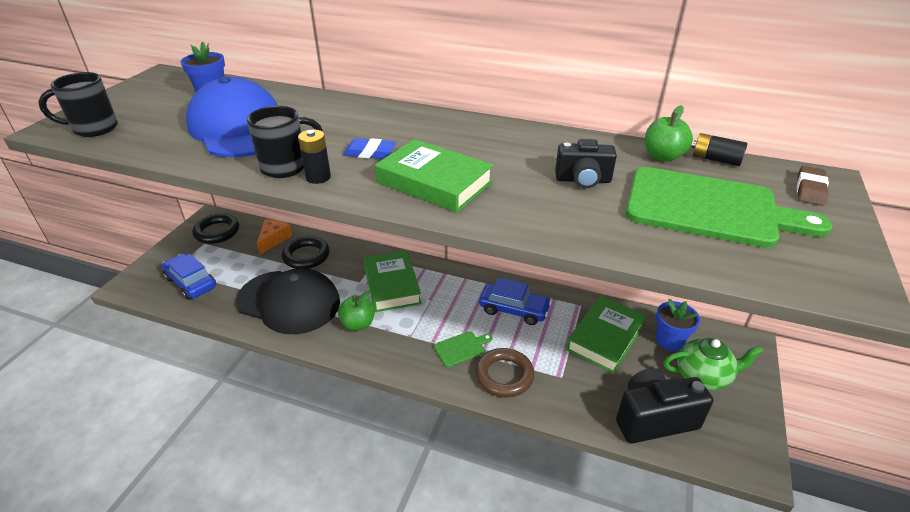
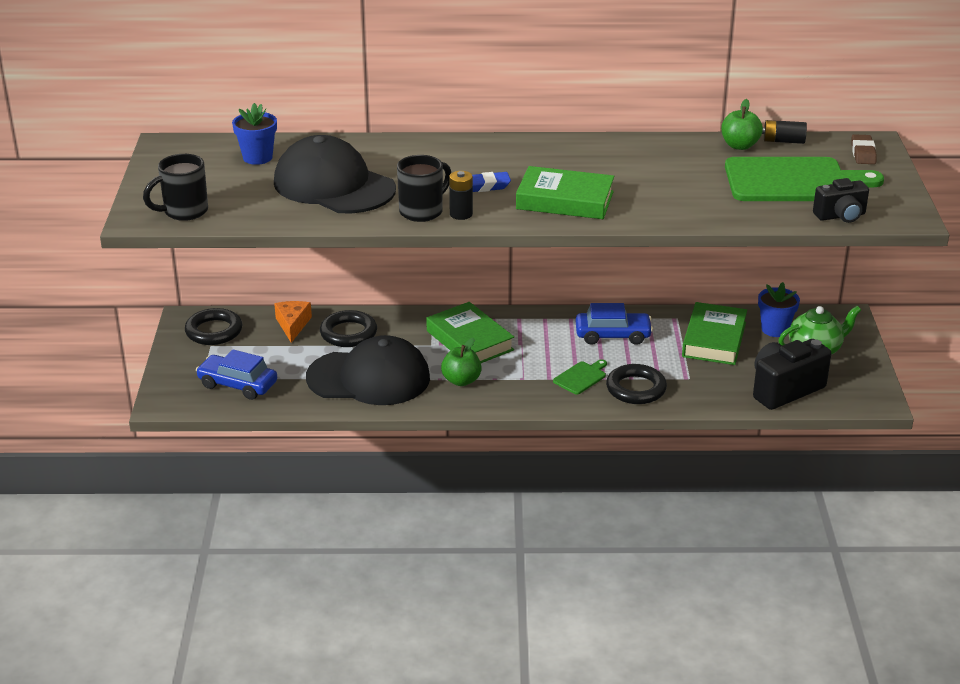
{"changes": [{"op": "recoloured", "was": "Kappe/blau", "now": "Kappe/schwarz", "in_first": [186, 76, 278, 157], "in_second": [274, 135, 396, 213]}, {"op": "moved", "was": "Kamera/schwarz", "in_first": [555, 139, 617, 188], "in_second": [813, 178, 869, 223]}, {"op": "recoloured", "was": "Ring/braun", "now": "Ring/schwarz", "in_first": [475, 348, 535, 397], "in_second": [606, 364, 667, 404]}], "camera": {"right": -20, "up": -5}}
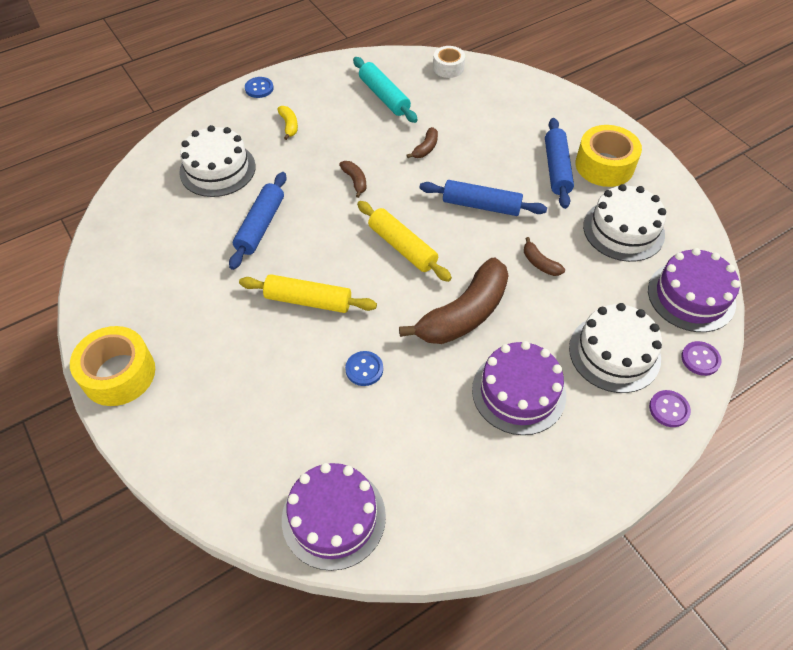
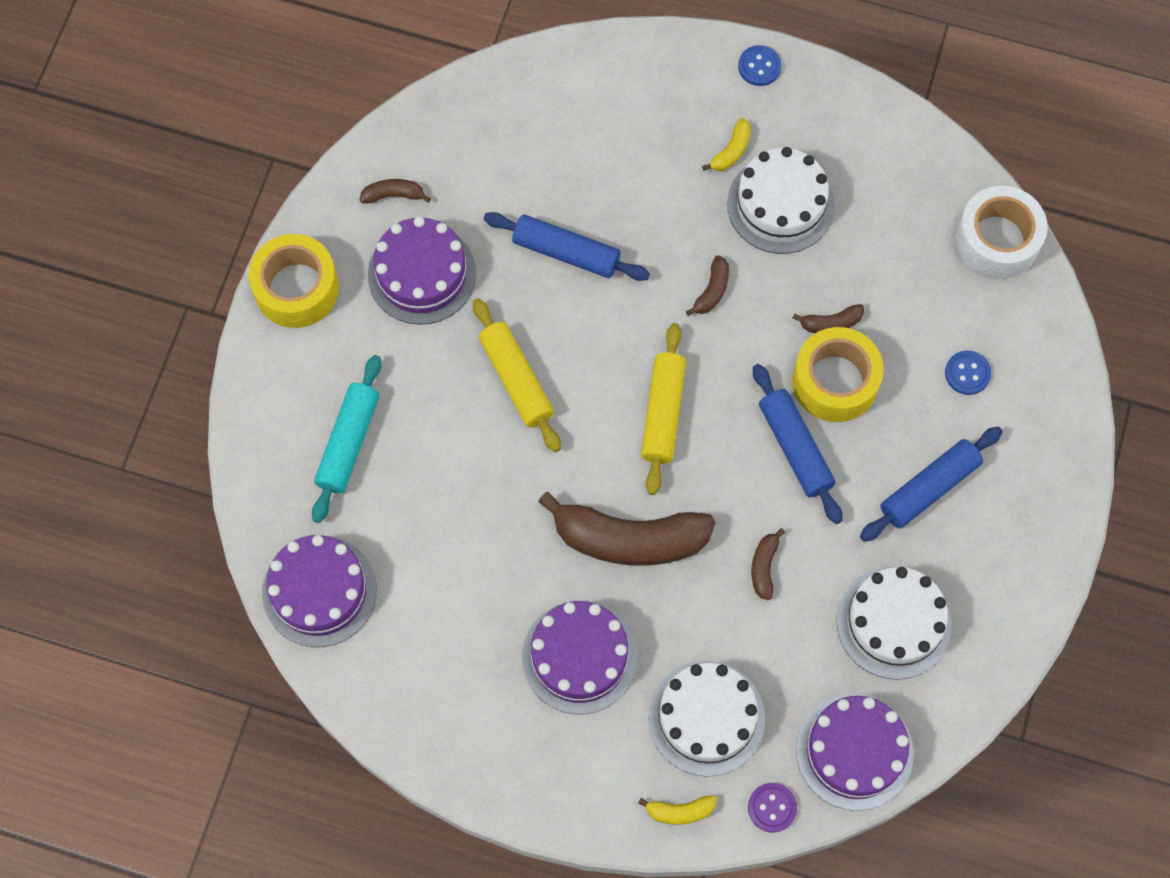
{"changes": [{"op": "resized", "was": "Klebeband/weiß", "in_first": [433, 46, 465, 78], "in_second": [955, 186, 1048, 279], "ratio": 1.67}, {"op": "moved", "was": "Nudelholz/türkis", "in_first": [353, 57, 418, 123], "in_second": [312, 355, 381, 523]}, {"op": "moved", "was": "Kuchen/weiß", "in_first": [179, 125, 256, 197], "in_second": [727, 147, 834, 254]}, {"op": "moved", "was": "Klebeband/gelb", "in_first": [575, 125, 642, 187], "in_second": [793, 327, 884, 422]}, {"op": "turned", "was": "Nudelholz/blau", "in_first": [229, 172, 286, 270], "in_second": [484, 212, 650, 281], "clockwise": 45}, {"op": "moved", "was": "Knopf/blau", "in_first": [345, 351, 383, 386], "in_second": [945, 350, 991, 395]}, {"op": "replaced", "was": "Knopf/lila", "now": "Banane/gelb", "in_first": [649, 390, 691, 427], "in_second": [638, 795, 717, 825]}, {"op": "added", "now": "Banane/braun", "in_second": [360, 179, 431, 204]}, {"op": "added", "now": "Kuchen/lila", "in_second": [368, 217, 476, 325]}], "camera": {"right": 50, "up": 15}}
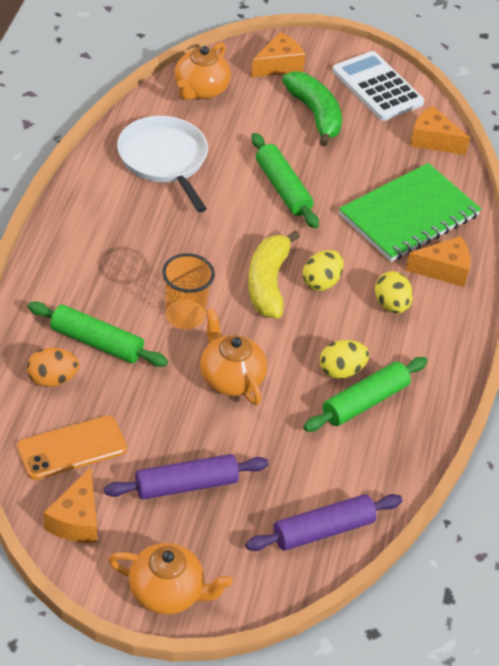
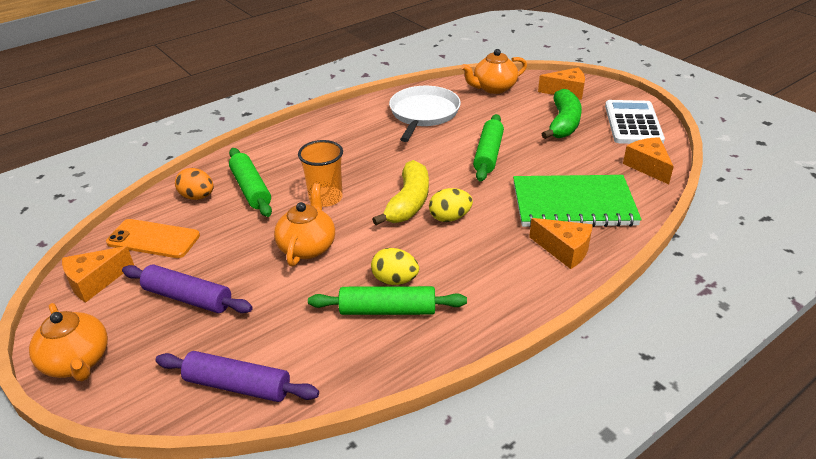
{"changes": [{"op": "turned", "was": "Banane/gelb", "in_first": [248, 230, 300, 318], "in_second": [372, 160, 429, 225], "clockwise": 150}, {"op": "removed", "was": "Ei/gelb", "in_first": [375, 271, 413, 313]}], "camera": {"right": 45, "up": -10}}
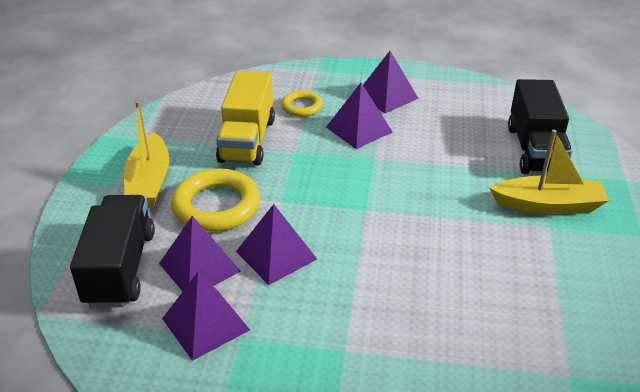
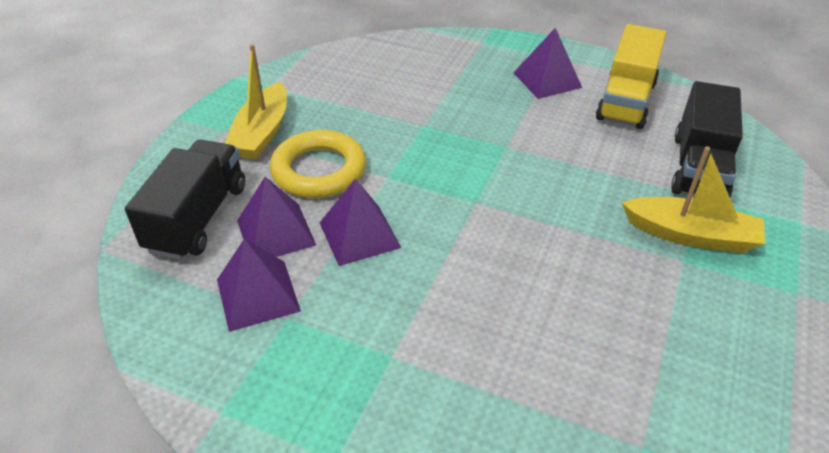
{"changes": [{"op": "moved", "was": "Lastwagen/gelb", "in_first": [216, 71, 275, 165], "in_second": [596, 24, 667, 129]}, {"op": "removed", "was": "Pyramide/lila", "in_first": [326, 83, 392, 149]}, {"op": "removed", "was": "Ring/gelb", "in_first": [282, 90, 323, 117]}], "camera": {"right": 15, "up": 5}}
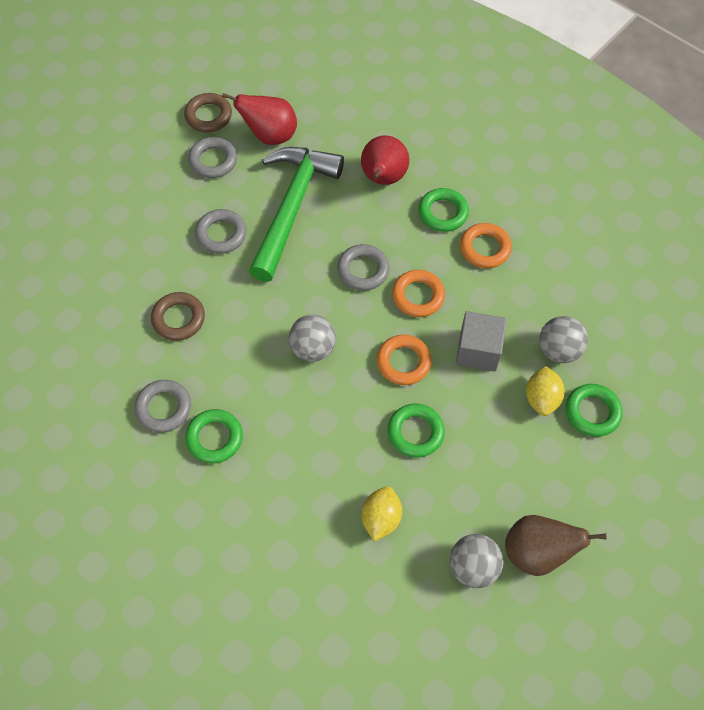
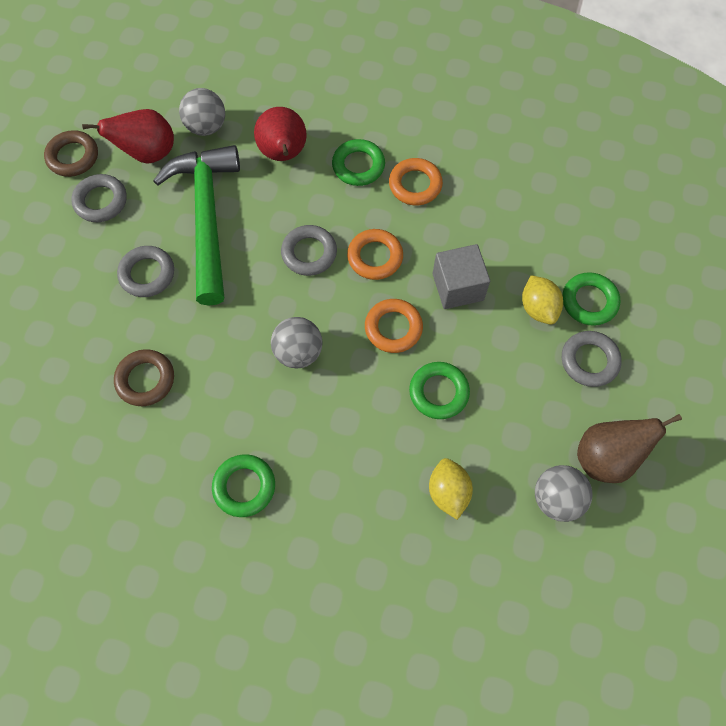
{"changes": [{"op": "moved", "was": "Ball/grau", "in_first": [539, 316, 588, 363], "in_second": [179, 88, 225, 136]}, {"op": "moved", "was": "Ring/grau", "in_first": [135, 380, 191, 432], "in_second": [562, 331, 622, 387]}], "camera": {"right": -25, "up": 5}}
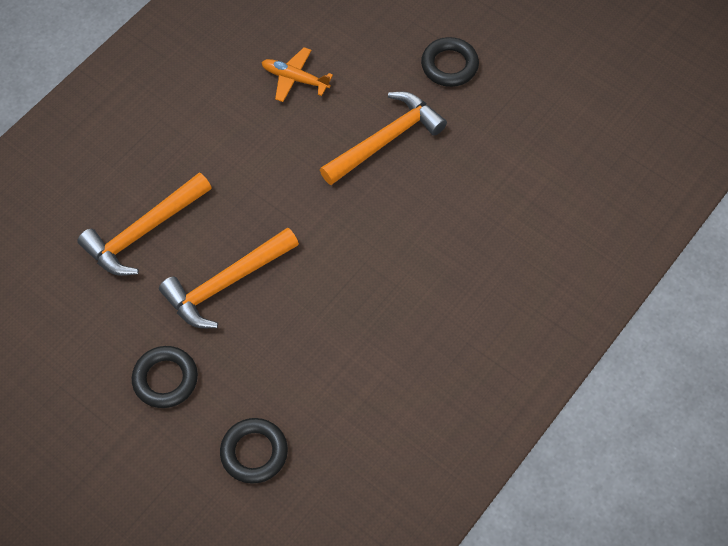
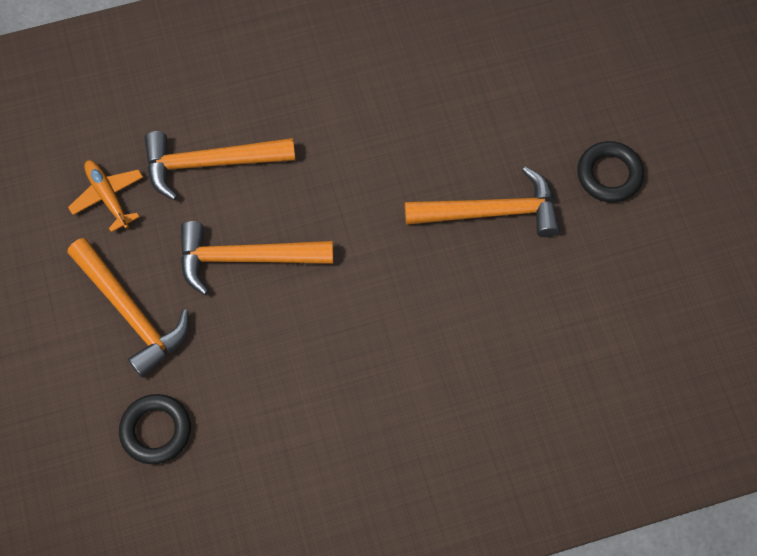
{"changes": [{"op": "moved", "was": "Flugzeug/orange", "in_first": [261, 47, 333, 102], "in_second": [68, 160, 143, 232]}, {"op": "replaced", "was": "Ring/schwarz", "now": "Hammer/orange", "in_first": [132, 346, 198, 408], "in_second": [67, 238, 189, 377]}], "camera": {"right": 35, "up": 5}}
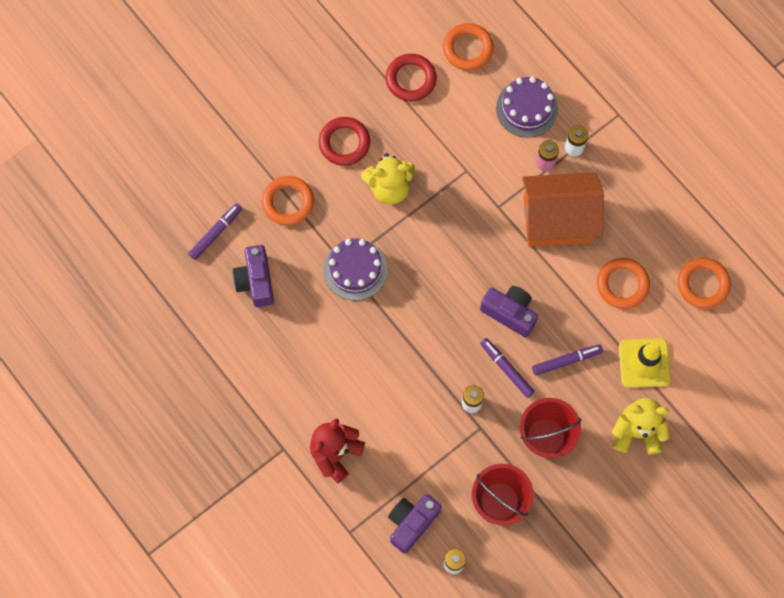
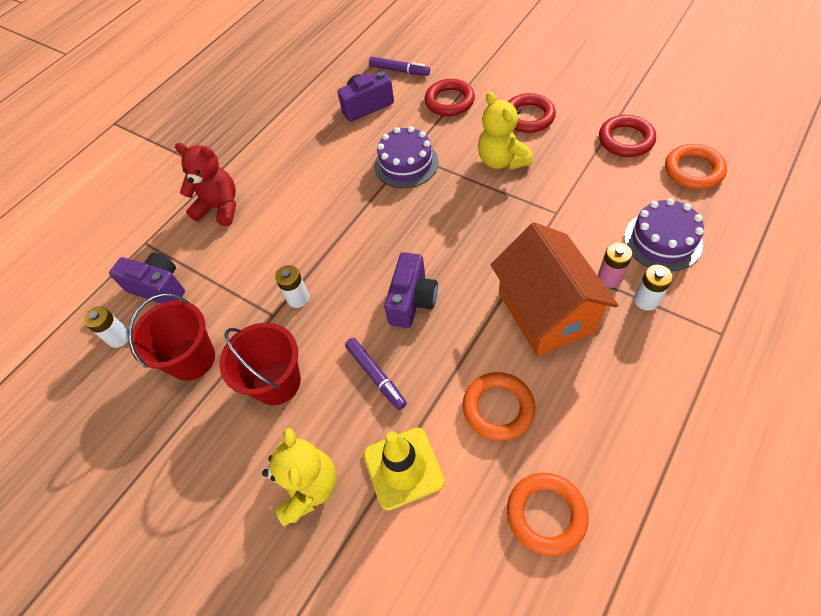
{"changes": [{"op": "recoloured", "was": "Ring/orange", "now": "Ring/rot", "in_first": [262, 176, 314, 226], "in_second": [425, 79, 475, 116]}, {"op": "removed", "was": "Filzstift/lila", "in_first": [480, 338, 535, 398]}], "camera": {"right": 80, "up": -15}}
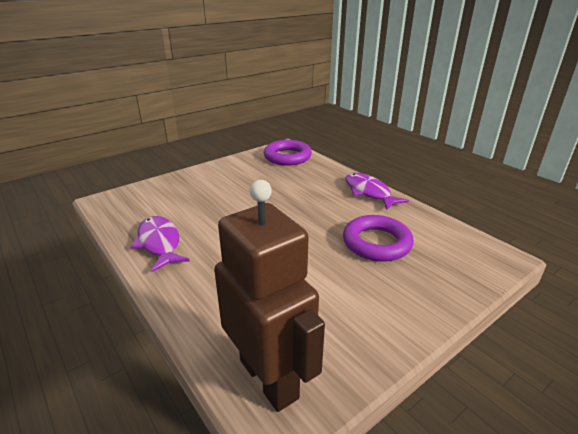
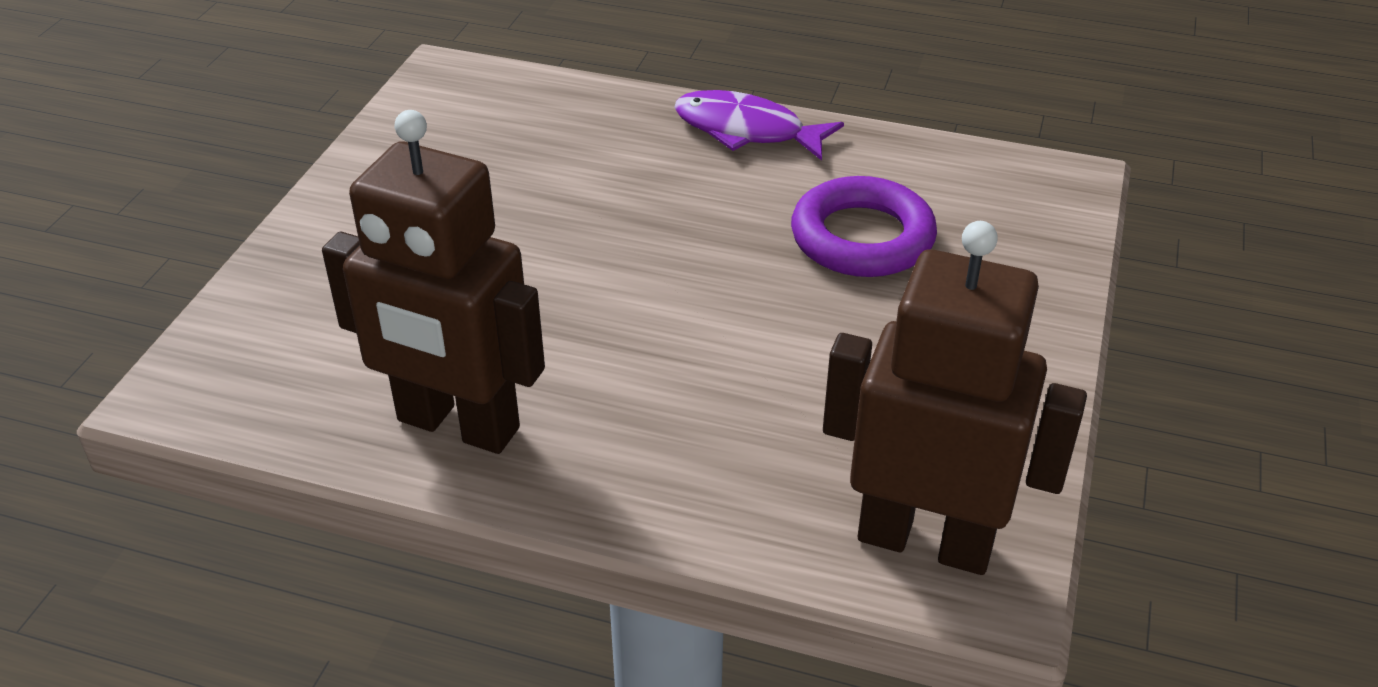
{"changes": [{"op": "removed", "was": "Ring/lila", "in_first": [264, 140, 312, 166]}, {"op": "replaced", "was": "Fisch/lila", "now": "Roboter/braun", "in_first": [131, 216, 190, 272], "in_second": [322, 110, 545, 454]}], "camera": {"right": -35, "up": 10}}
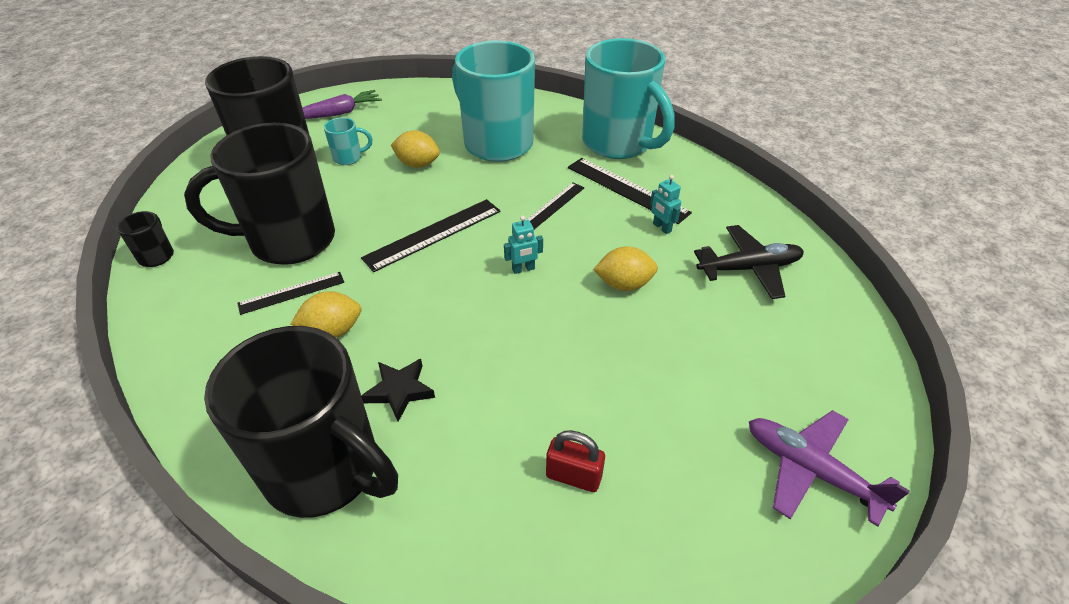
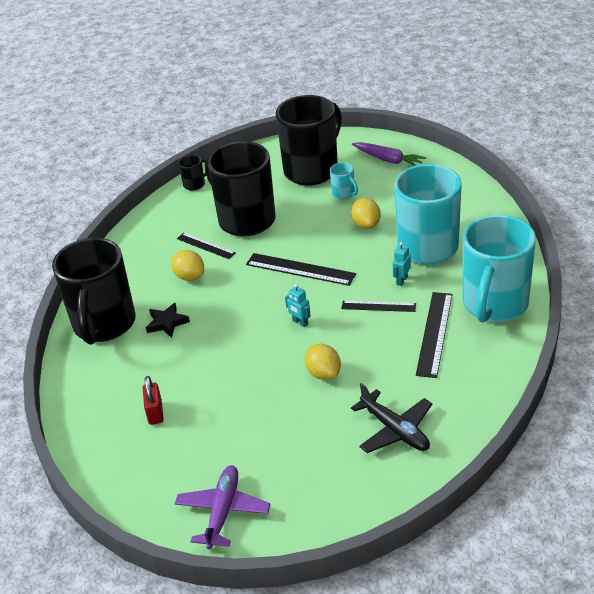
{"changes": [{"op": "moved", "was": "Roboter/türkis", "in_first": [650, 175, 681, 234], "in_second": [393, 242, 411, 286]}], "camera": {"right": 65, "up": -5}}
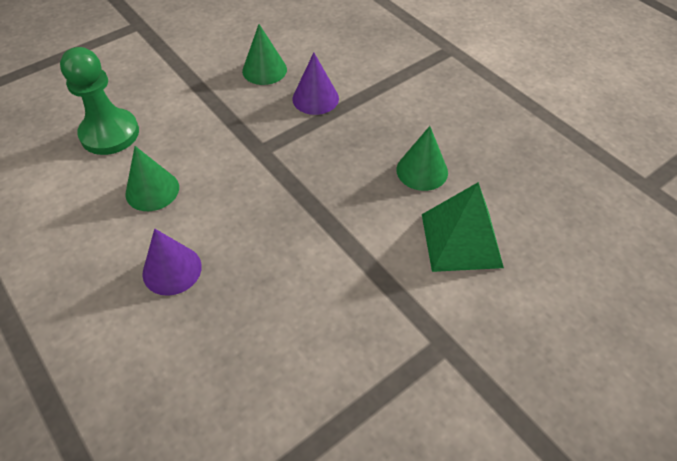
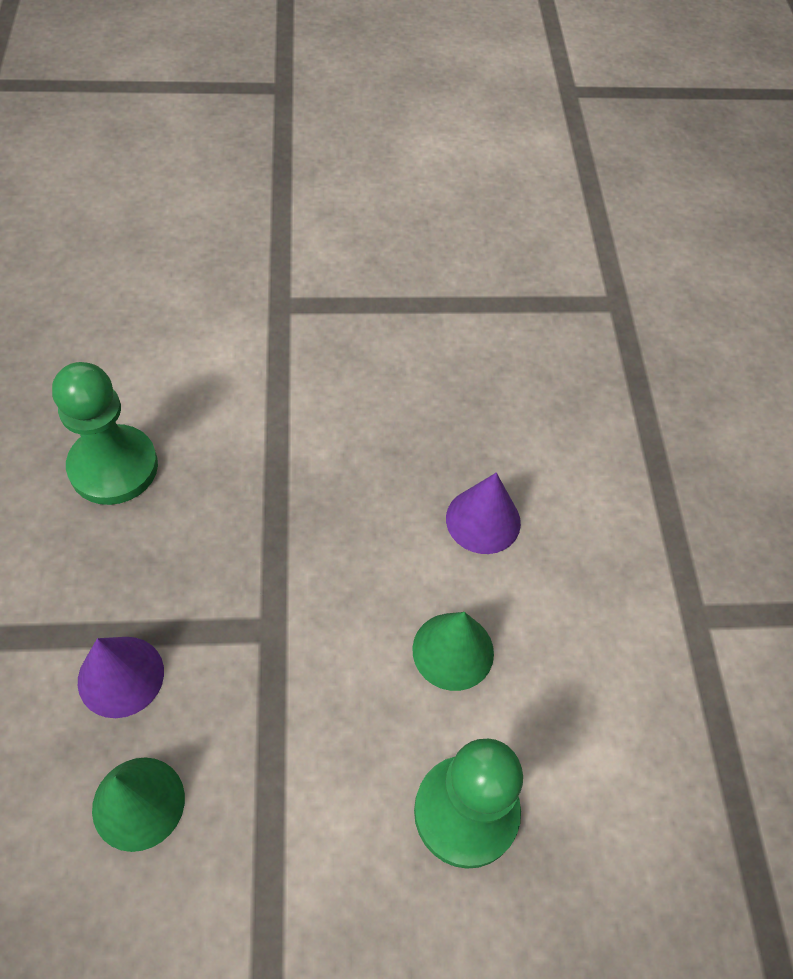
{"changes": [{"op": "replaced", "was": "Kegel/grün", "now": "Bauer/grün", "in_first": [396, 126, 448, 191], "in_second": [52, 362, 158, 505]}, {"op": "removed", "was": "Pyramide/grün", "in_first": [422, 182, 504, 272]}], "camera": {"right": -150, "up": 5}}
